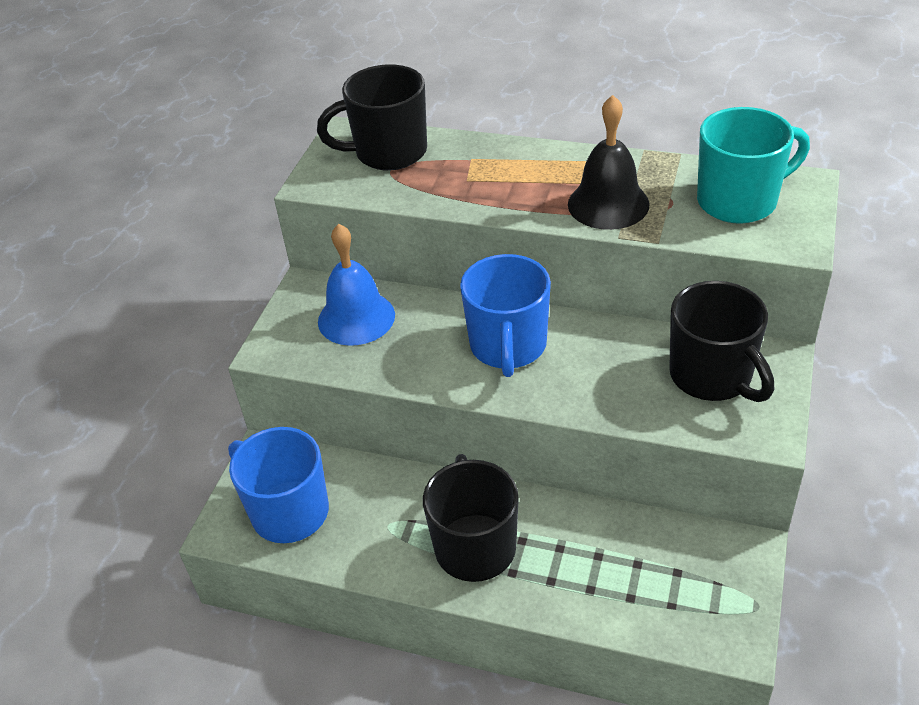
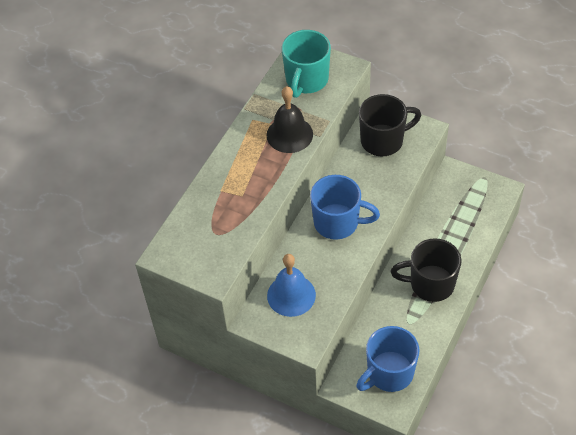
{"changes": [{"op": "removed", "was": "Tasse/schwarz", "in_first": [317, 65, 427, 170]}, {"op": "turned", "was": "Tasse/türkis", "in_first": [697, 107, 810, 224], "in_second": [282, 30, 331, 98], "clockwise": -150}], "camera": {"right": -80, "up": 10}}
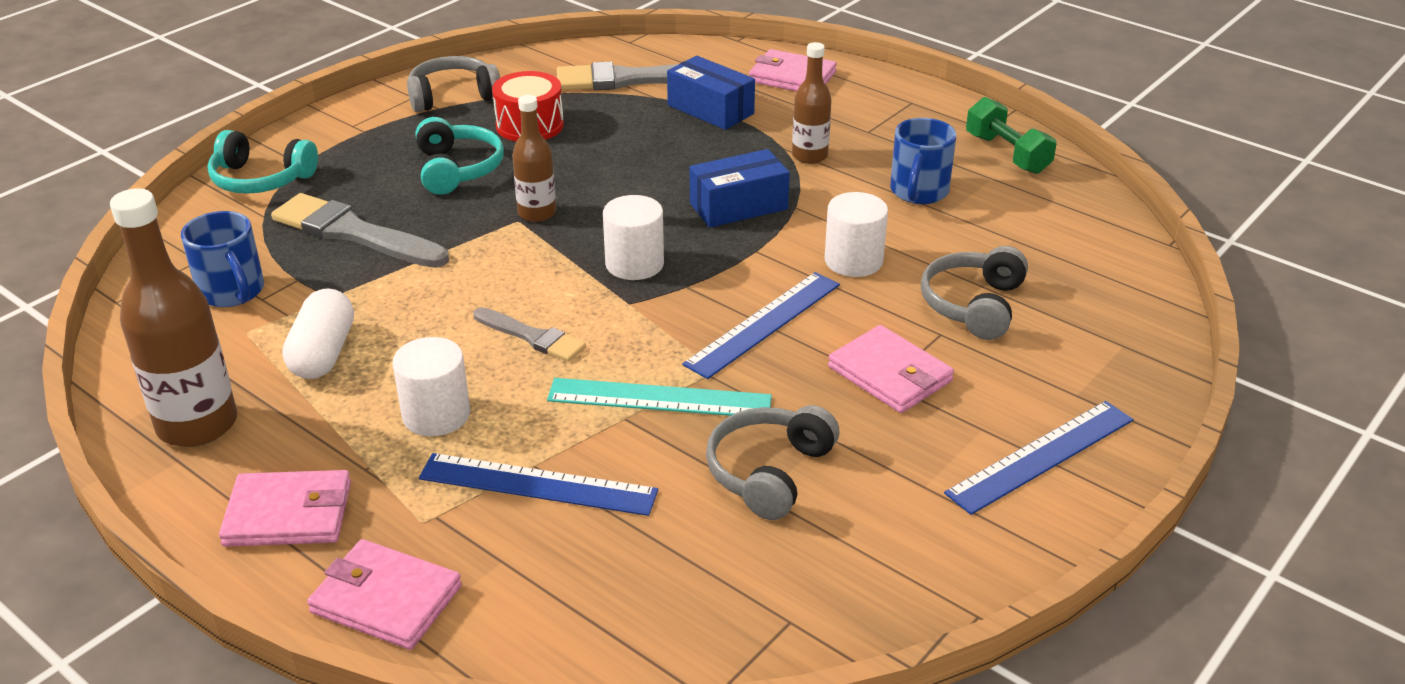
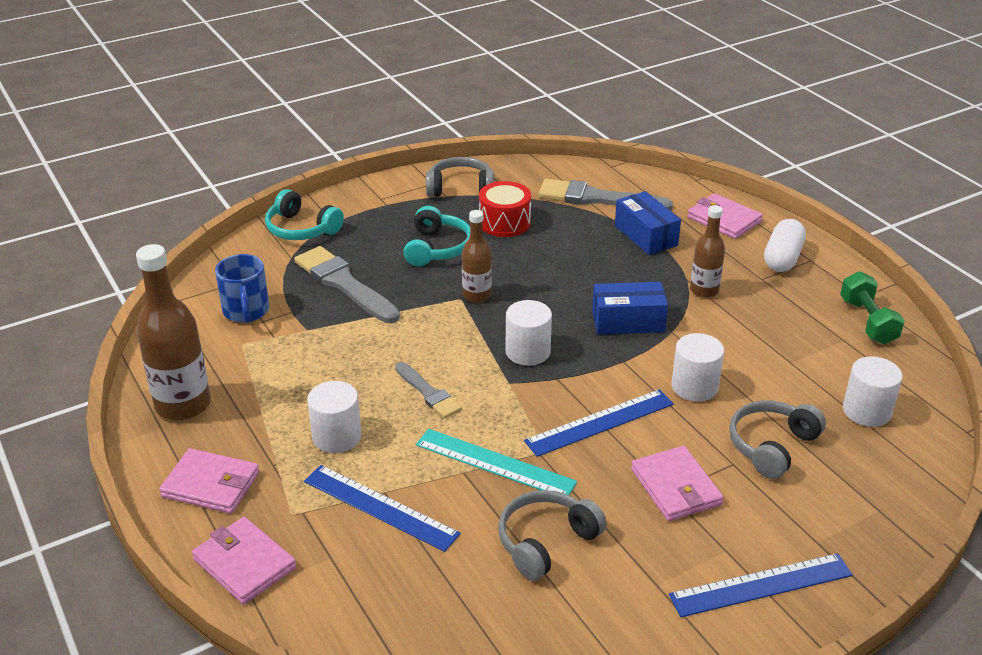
{"changes": [{"op": "removed", "was": "Tasse/blau", "in_first": [890, 118, 957, 204]}, {"op": "moved", "was": "Kapsel/weiß", "in_first": [282, 288, 354, 379], "in_second": [764, 219, 806, 272]}, {"op": "added", "now": "Vollzylinder/weiß", "in_second": [843, 356, 903, 427]}], "camera": {"right": 20, "up": 0}}
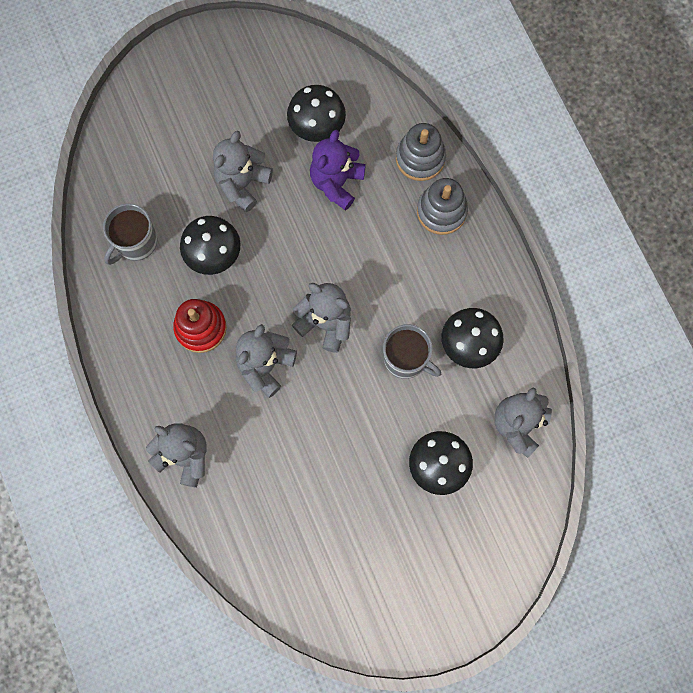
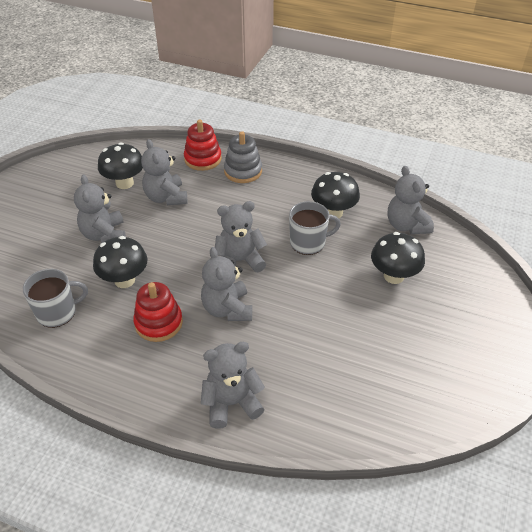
{"changes": [{"op": "recoloured", "was": "Stapelspielzeug/grau", "now": "Stapelspielzeug/rot", "in_first": [396, 123, 446, 181], "in_second": [184, 120, 222, 171]}, {"op": "recoloured", "was": "Teddybär/lila", "now": "Teddybär/grau", "in_first": [310, 130, 366, 211], "in_second": [141, 139, 188, 205]}, {"op": "turned", "was": "Tasse/grau", "in_first": [103, 203, 157, 265], "in_second": [23, 269, 88, 328], "clockwise": -105}], "camera": {"right": -45, "up": -30}}
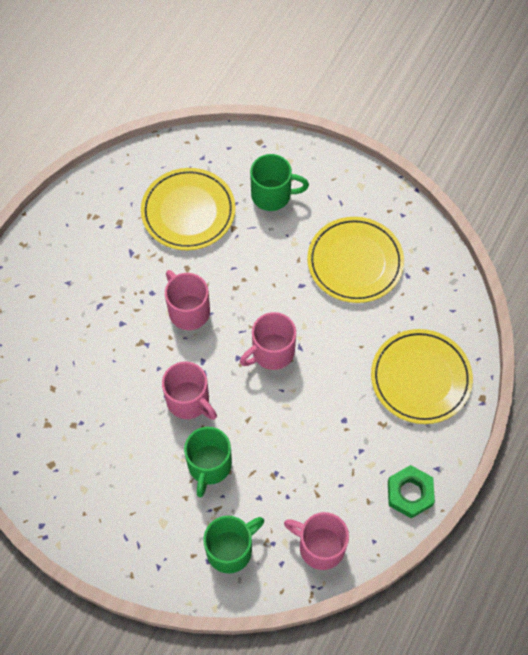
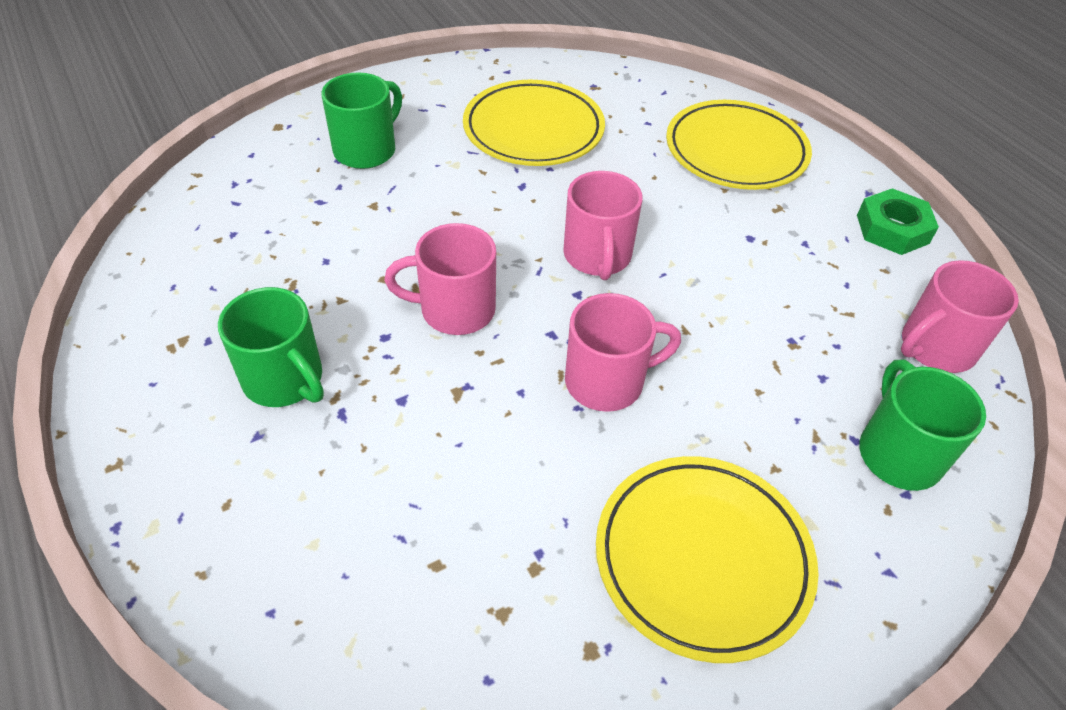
{"changes": [{"op": "moved", "was": "Teller/gelb", "in_first": [141, 168, 236, 250], "in_second": [596, 456, 819, 663]}, {"op": "moved", "was": "Tasse/grün", "in_first": [184, 427, 232, 497], "in_second": [218, 287, 324, 407]}], "camera": {"right": -60, "up": -15}}
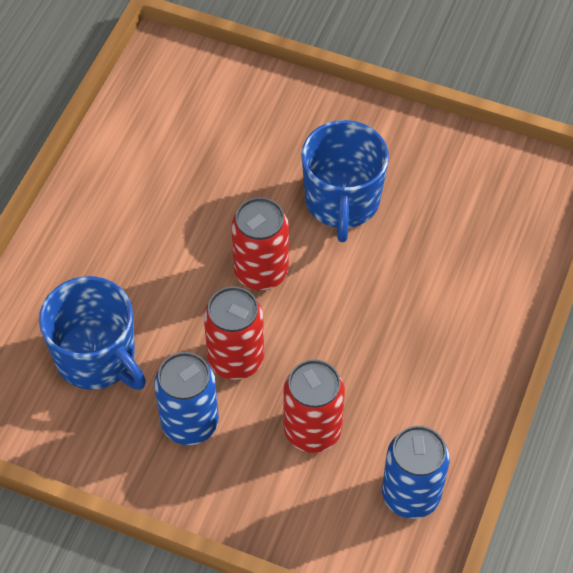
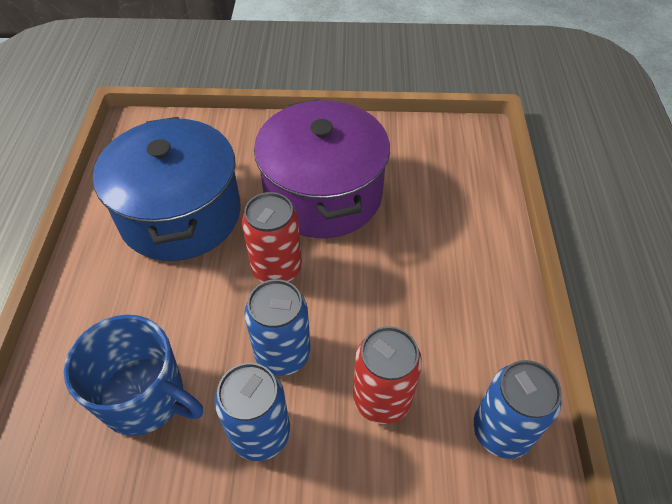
{"changes": [{"op": "replaced", "was": "Tasse/blau", "now": "Kochtopf/lila", "in_first": [301, 120, 389, 242], "in_second": [254, 99, 390, 238]}, {"op": "recoloured", "was": "Dose/rot", "now": "Dose/blau", "in_first": [204, 286, 264, 380], "in_second": [244, 279, 311, 376]}, {"op": "added", "now": "Kochtopf/blau", "in_second": [93, 117, 241, 261]}], "camera": {"right": -20, "up": -5}}
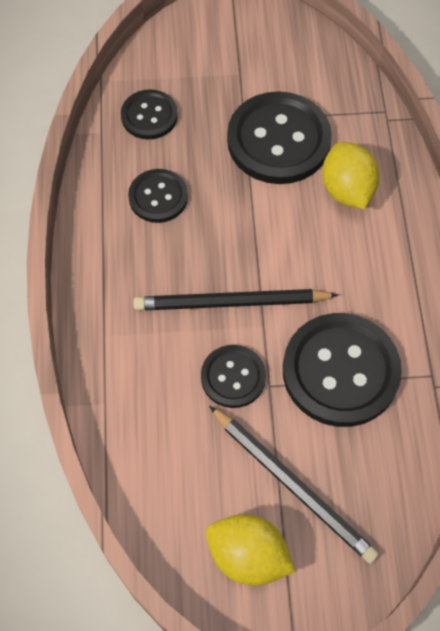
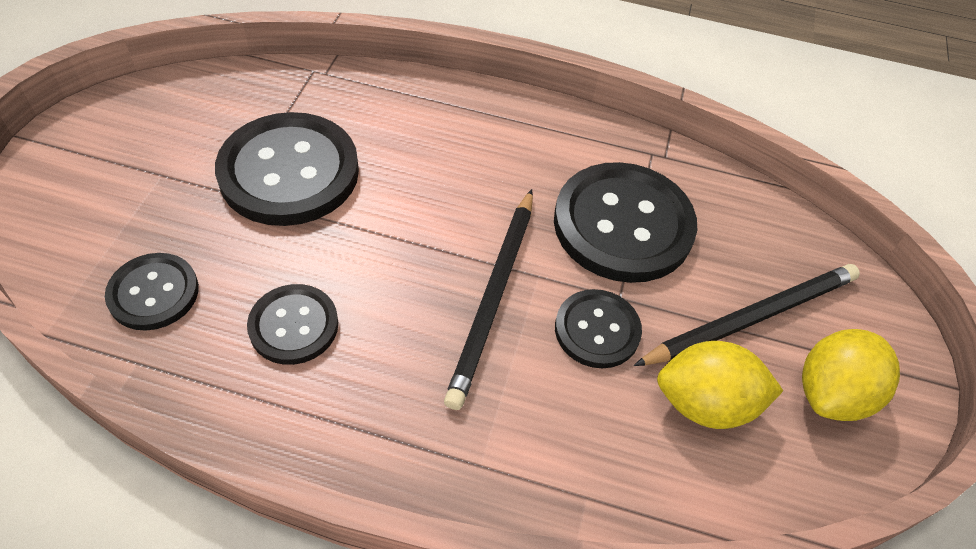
{"changes": [{"op": "moved", "was": "Zitrone/gelb", "in_first": [322, 142, 380, 209], "in_second": [657, 341, 783, 429]}], "camera": {"right": -75, "up": -10}}
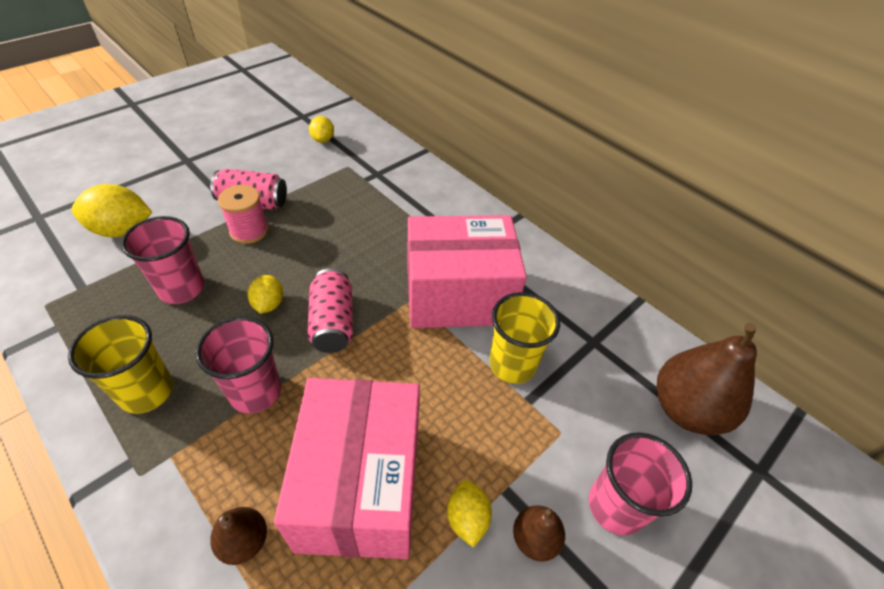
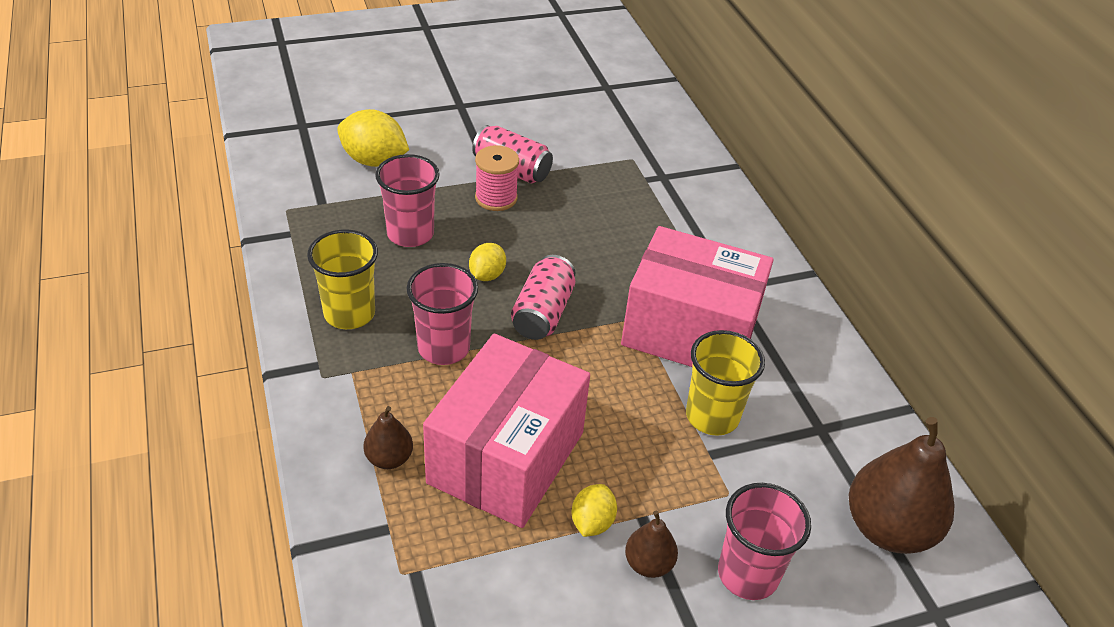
{"changes": [{"op": "removed", "was": "Zitrone/gelb", "in_first": [309, 116, 334, 143]}], "camera": {"right": 25, "up": -5}}
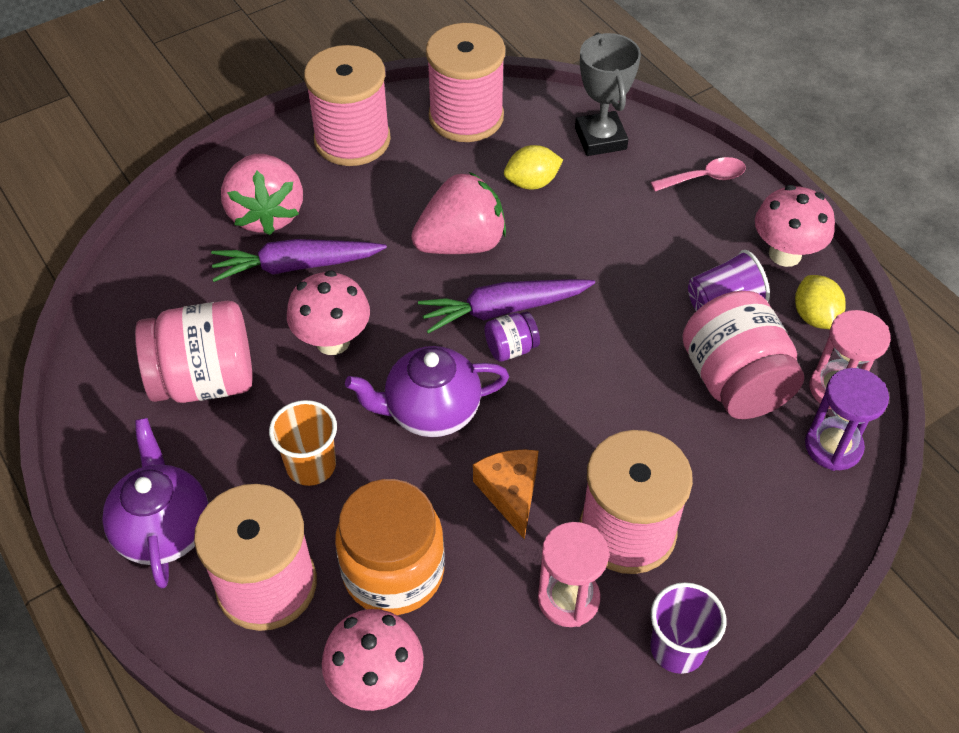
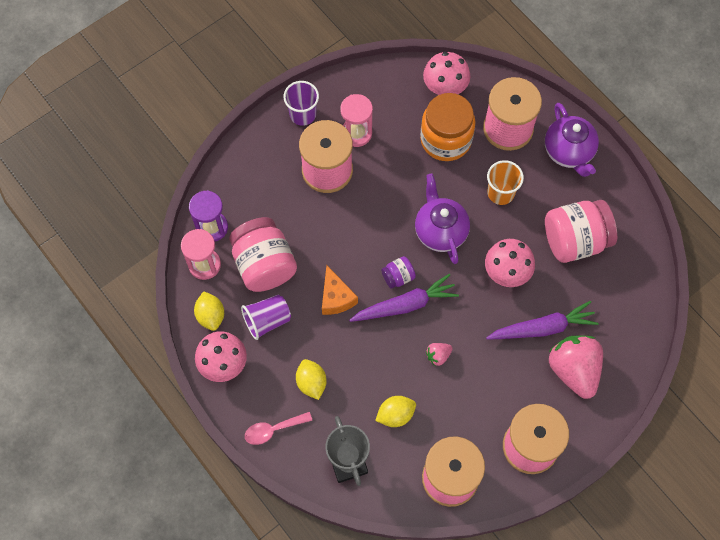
{"changes": [{"op": "resized", "was": "Erdbeere/rosa", "in_first": [411, 172, 506, 254], "in_second": [426, 343, 453, 366], "ratio": 0.44}, {"op": "turned", "was": "Teekanne/lila", "in_first": [345, 346, 509, 437], "in_second": [415, 174, 470, 264], "clockwise": -90}, {"op": "moved", "was": "Käse/orange", "in_first": [473, 449, 538, 540], "in_second": [322, 265, 358, 315]}, {"op": "added", "now": "Zitrone/gelb", "in_second": [296, 359, 326, 400]}], "camera": {"right": 175, "up": 15}}
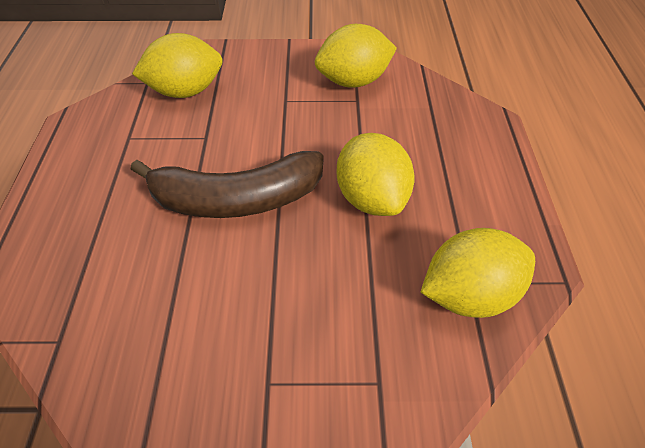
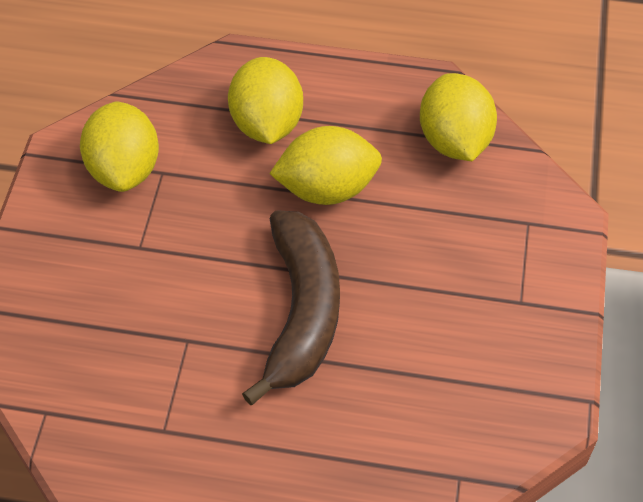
{"changes": [{"op": "moved", "was": "Zitrone/gelb", "in_first": [132, 33, 223, 98], "in_second": [228, 57, 303, 144]}], "camera": {"right": -80, "up": 5}}
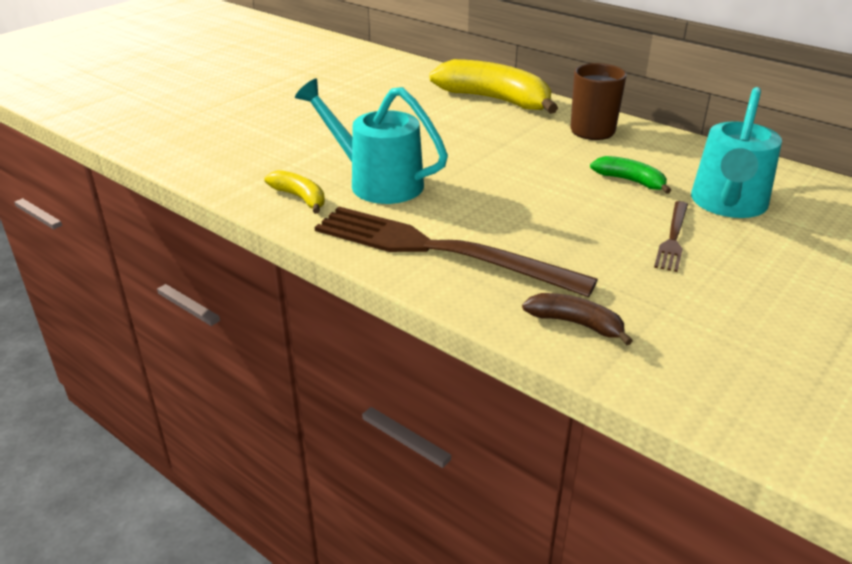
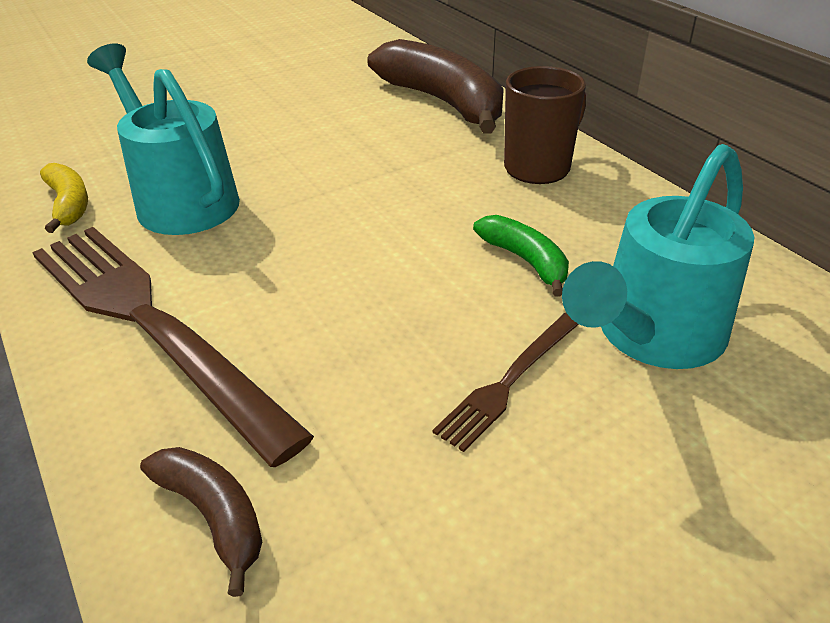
{"changes": [{"op": "recoloured", "was": "Banane/gelb", "now": "Banane/braun", "in_first": [430, 59, 558, 114], "in_second": [367, 39, 504, 134]}], "camera": {"right": 20, "up": 5}}
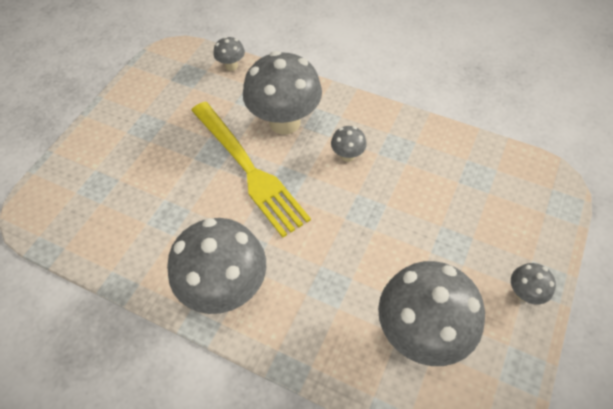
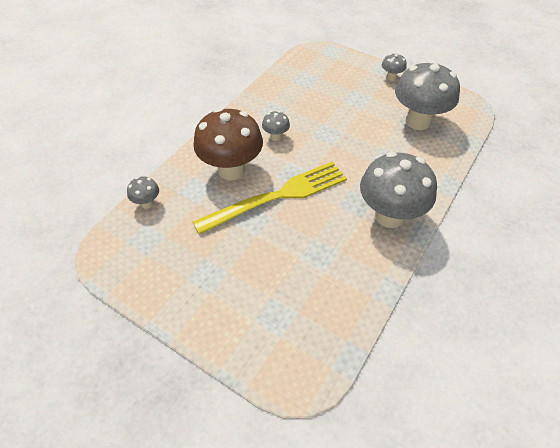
{"changes": [{"op": "recoloured", "was": "Pilz/grau", "now": "Pilz/braun", "in_first": [243, 51, 322, 135], "in_second": [193, 108, 263, 180]}], "camera": {"right": -85, "up": -5}}
